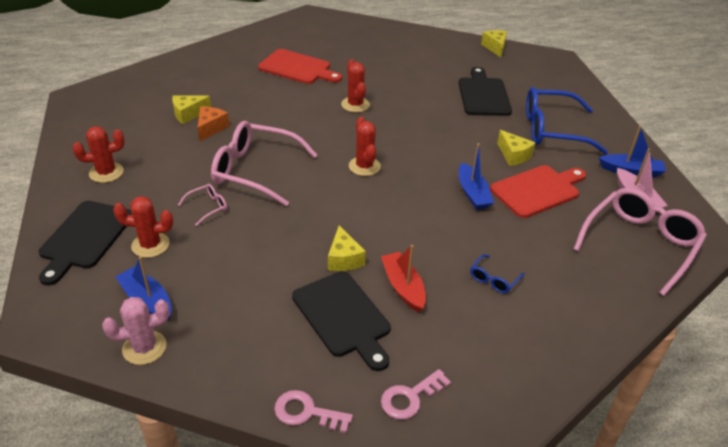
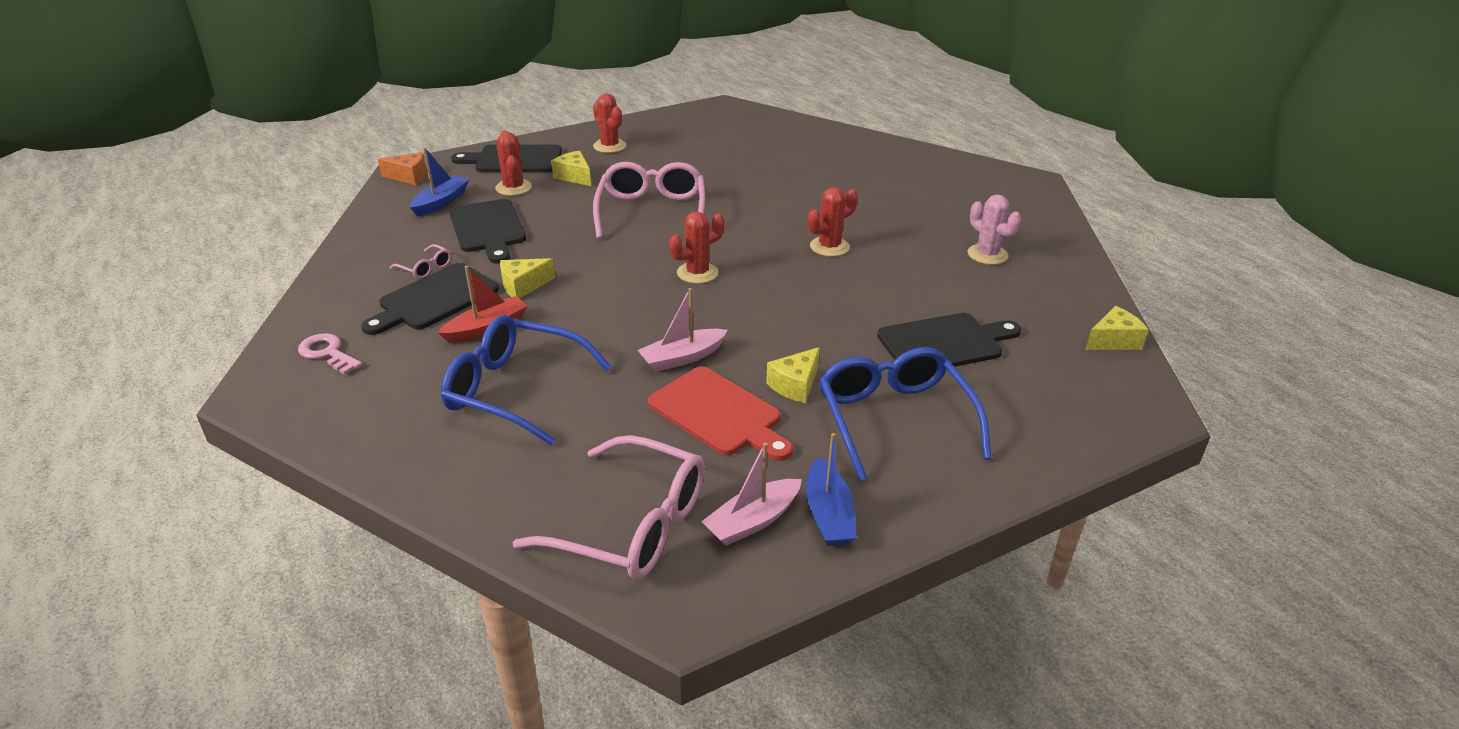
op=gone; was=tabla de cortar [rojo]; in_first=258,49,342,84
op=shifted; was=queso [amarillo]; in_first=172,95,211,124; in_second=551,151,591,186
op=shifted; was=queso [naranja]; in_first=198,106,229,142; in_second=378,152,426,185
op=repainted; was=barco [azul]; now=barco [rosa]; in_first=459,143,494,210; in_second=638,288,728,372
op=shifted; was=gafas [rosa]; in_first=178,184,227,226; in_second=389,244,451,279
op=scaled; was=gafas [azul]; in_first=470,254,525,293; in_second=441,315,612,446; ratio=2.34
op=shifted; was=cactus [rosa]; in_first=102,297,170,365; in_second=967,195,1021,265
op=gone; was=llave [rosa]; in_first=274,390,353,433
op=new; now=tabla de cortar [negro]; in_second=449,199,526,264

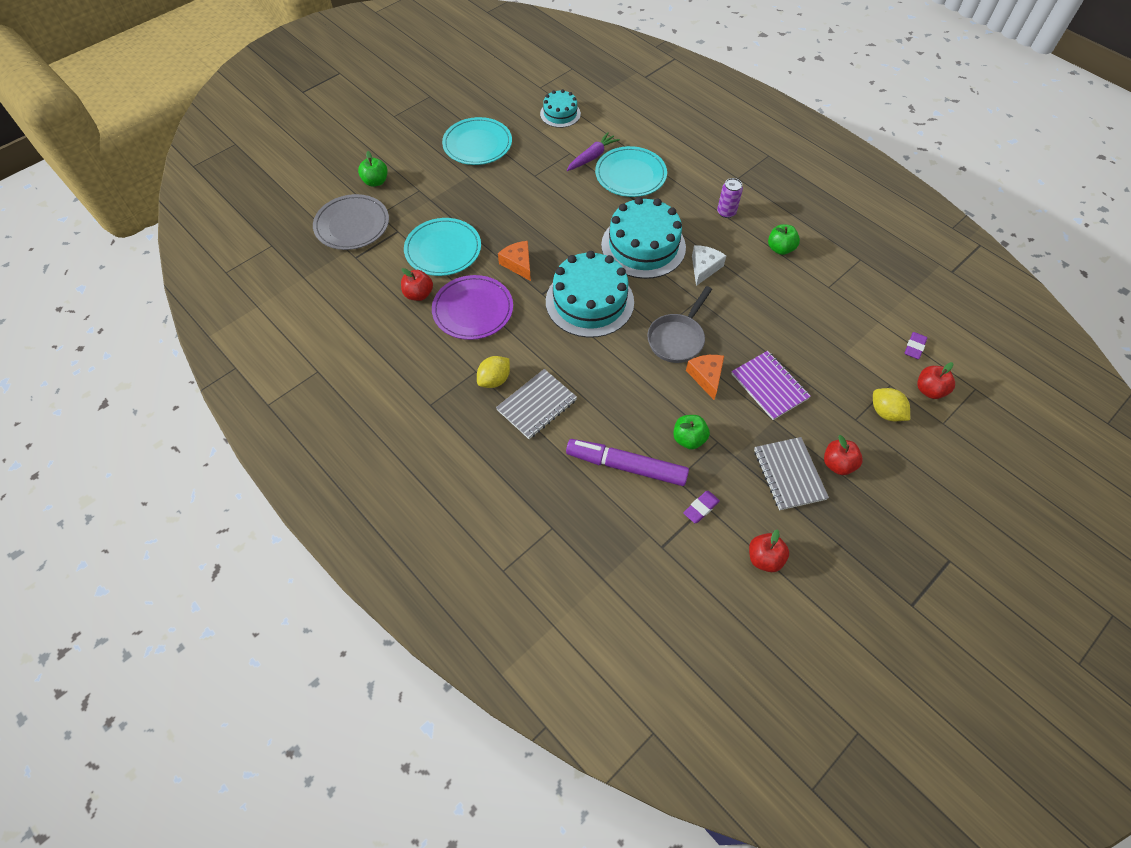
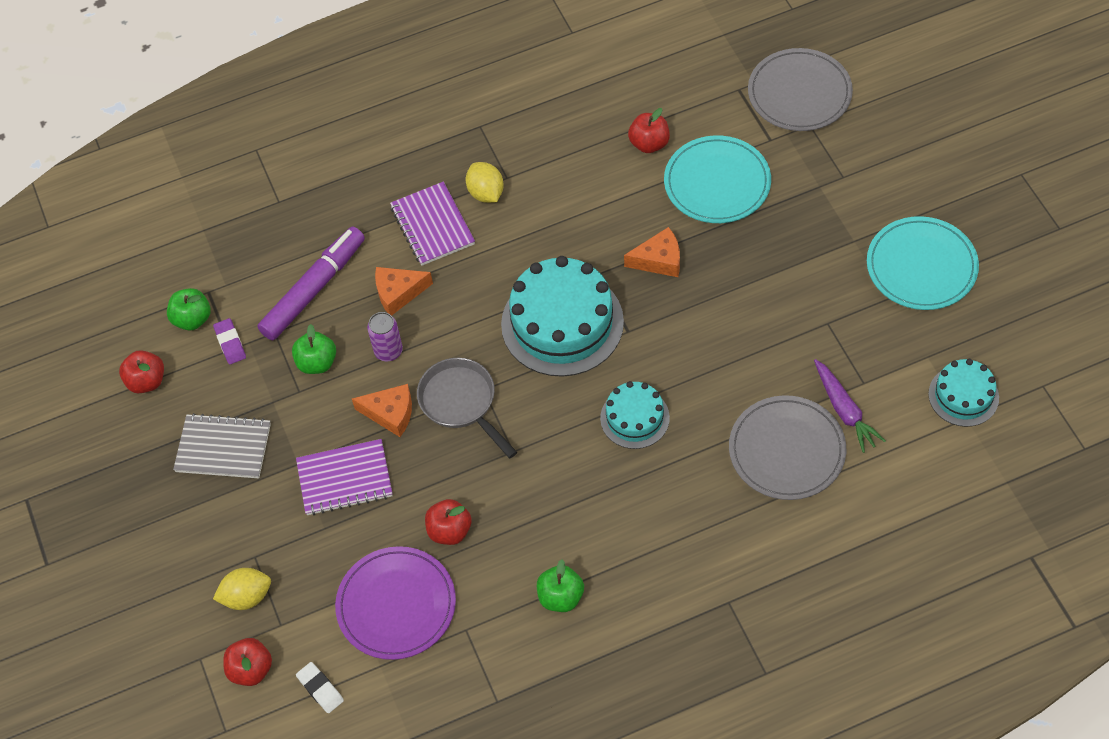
op=repainted; was=plato [turquesa]; now=plato [gris]; in_first=595,146,667,197; in_second=729,395,846,500
op=shifted; was=manzana [verde]; in_first=358,151,388,187; in_second=167,288,211,330
op=shifted; was=lata [morado]; in_first=717,178,743,218; in_second=367,312,403,361
op=scaled; was=tarta [turquesa]; in_first=601,197,686,279; in_second=600,381,670,449; ratio=0.55
op=gone; was=queso [blanco]; in_first=692,245,726,286
op=shifted; was=plato [morado]; in_first=432,275,513,340; in_second=335,546,456,660
op=repainted; was=goma de borrar [morado]; now=goma de borrar [blanco]; in_first=904,332,927,359; in_second=296,662,344,713
op=repainted; was=cuaderno [gris]; now=cuaderno [morado]; in_first=496,369,577,439; in_second=390,182,475,266
op=shifted; was=manzana [rojo]; in_first=824,435,863,475; in_second=425,499,472,545
op=new; now=queso [naranja]; in_second=375,267,433,316

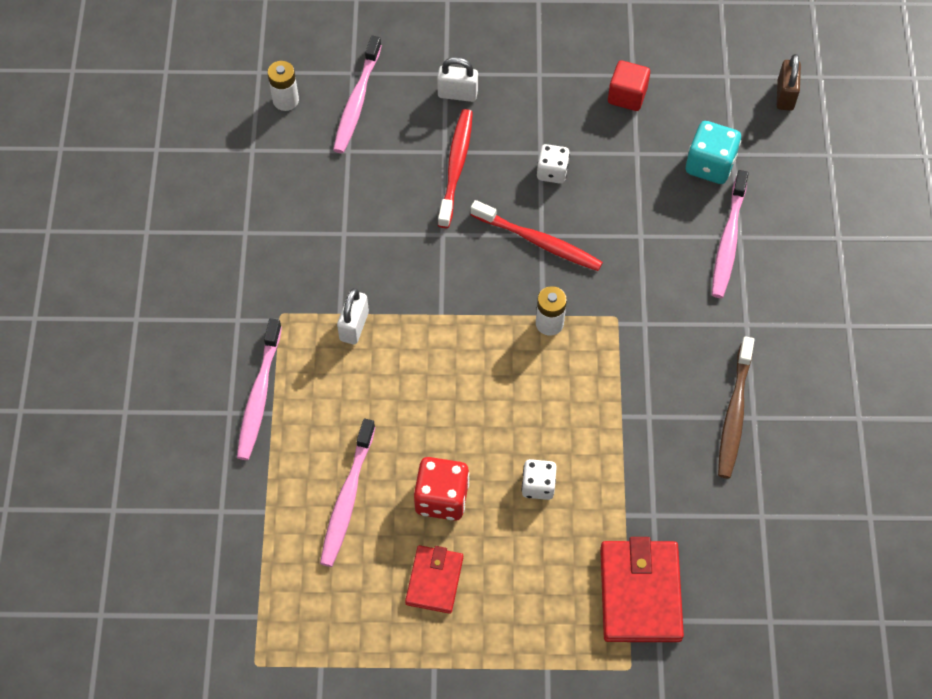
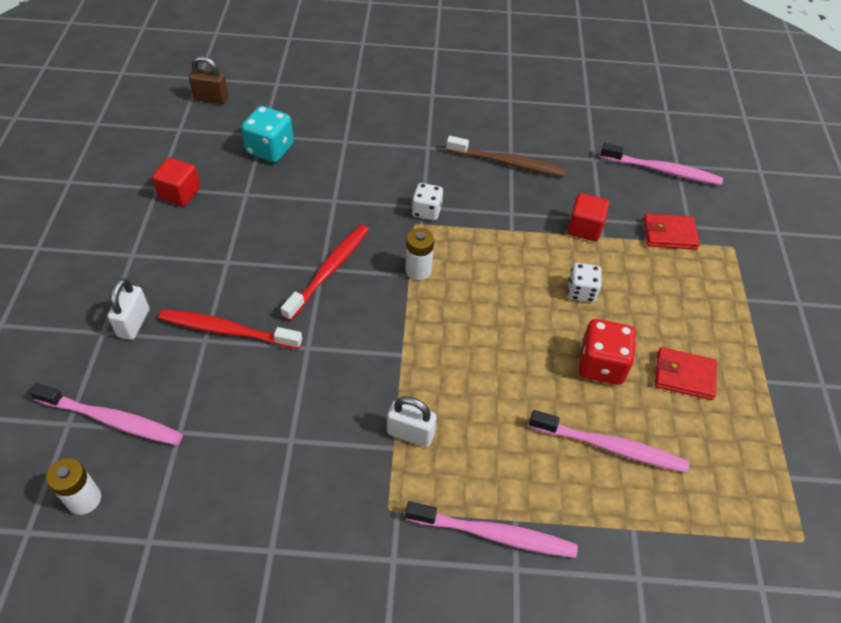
op=shifted; was=dado [blanco]; in_first=537,144,570,184; in_second=412,183,443,221
op=shifted; was=cepillo de dientes [rosa]; in_first=712,170,749,298; in_second=600,143,723,185
op=scaled; was=cartera [rojo]; in_first=600,537,684,642; in_second=643,213,700,250; ratio=0.61
op=new; now=cubo [rojo]; in_second=567,193,609,242

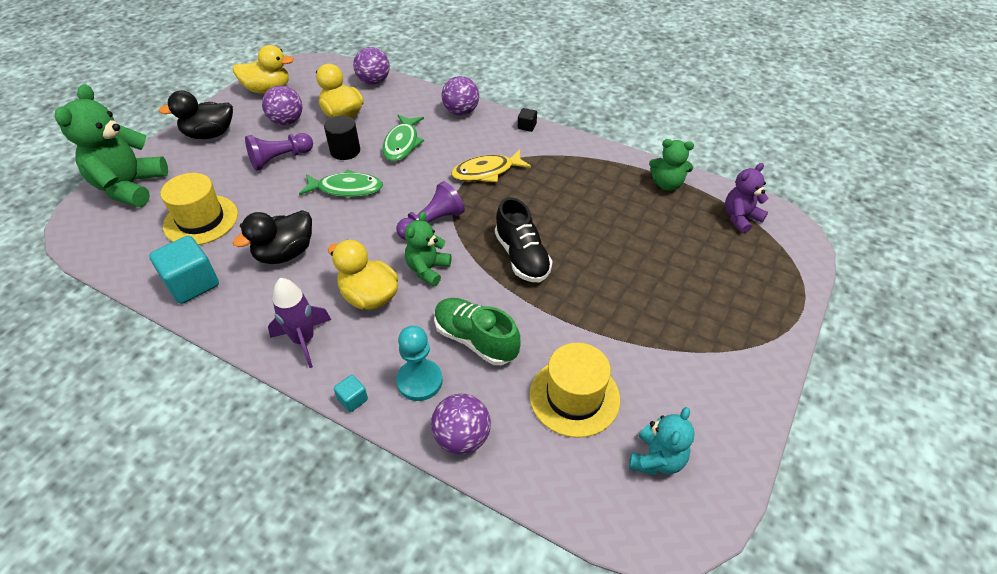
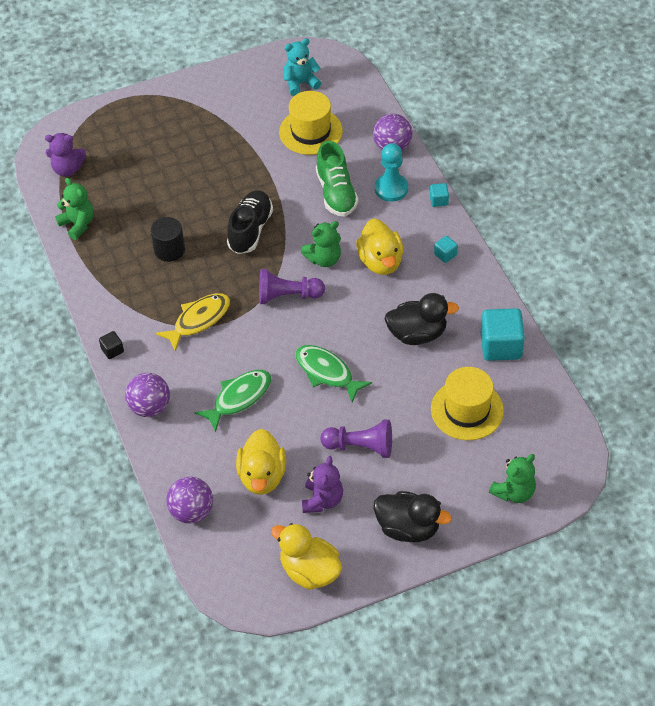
op=scaled; was=osito [verde]; in_first=55,84,168,207; in_second=489,454,536,503; ratio=0.56
op=swapped; was=pelota [morado]; now=osito [morado]; in_first=262,86,302,125; in_second=302,456,343,513
op=shifted; was=cilindro [negro]; in_first=324,116,360,160; in_second=150,217,185,262
op=rotated; was=pez [amarillo]; in_first=451,149,531,182; in_second=155,293,230,352; clockwise=-60
op=swapped; was=cohete [morado]; now=cubo [turquesa]; in_first=268,278,331,368; in_second=434,236,458,263

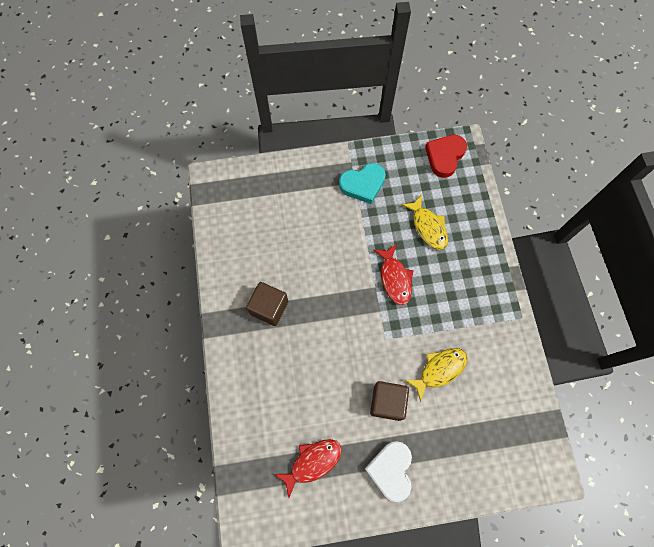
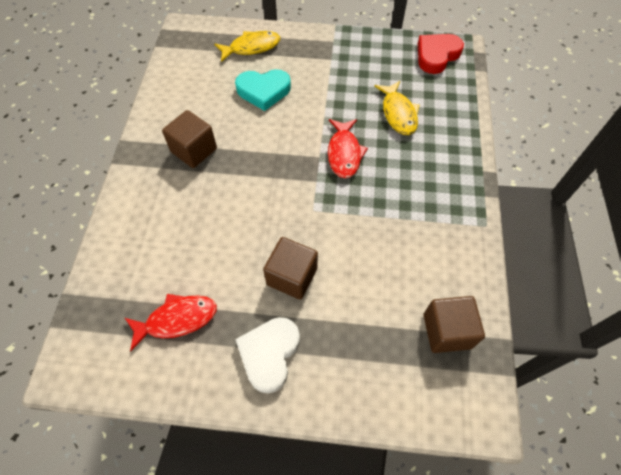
op=shifted; was=corazón [turquesa]; in_first=339,163,386,204; in_second=235,69,291,111
op=shifted; was=pez [amarillo]; in_first=405,348,467,402; in_second=215,31,281,62
op=new; now=cubo [marrón]; in_second=423,296,485,353

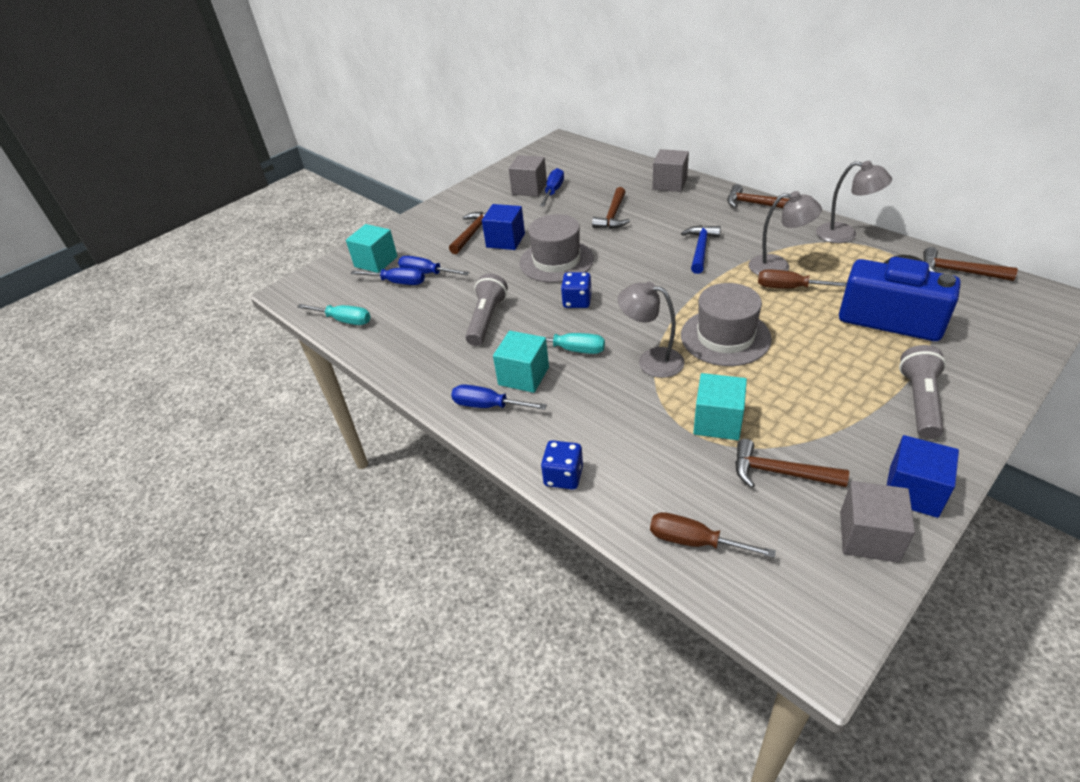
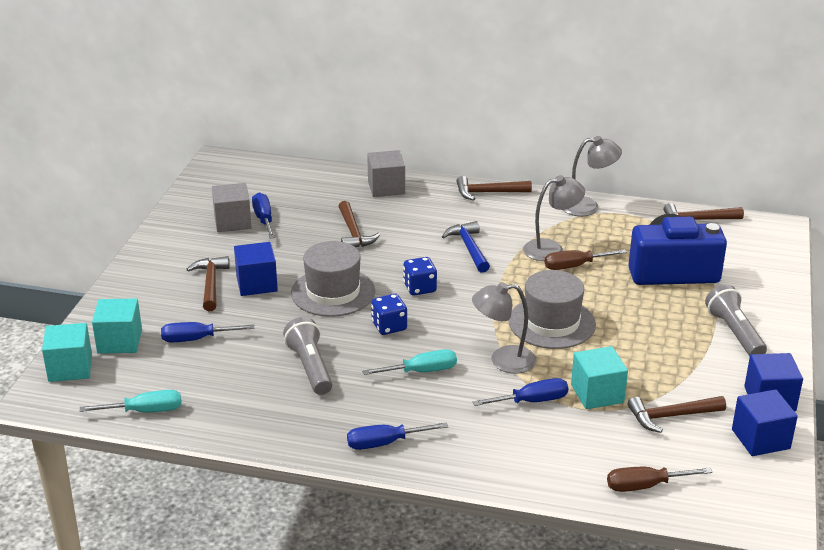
op=shifted; was=destornillador [azul]; in_first=350,268,425,285; in_second=472,378,568,406
op=shifted; was=cubo [turquesa]; in_first=493,331,549,393; in_second=42,323,92,382
op=shifted; was=dado [azul]; in_first=541,440,583,490; in_second=403,257,437,296
op=repainted; was=cubo [gris]; now=cubo [azul]; in_first=840,481,915,563; in_second=732,389,798,456

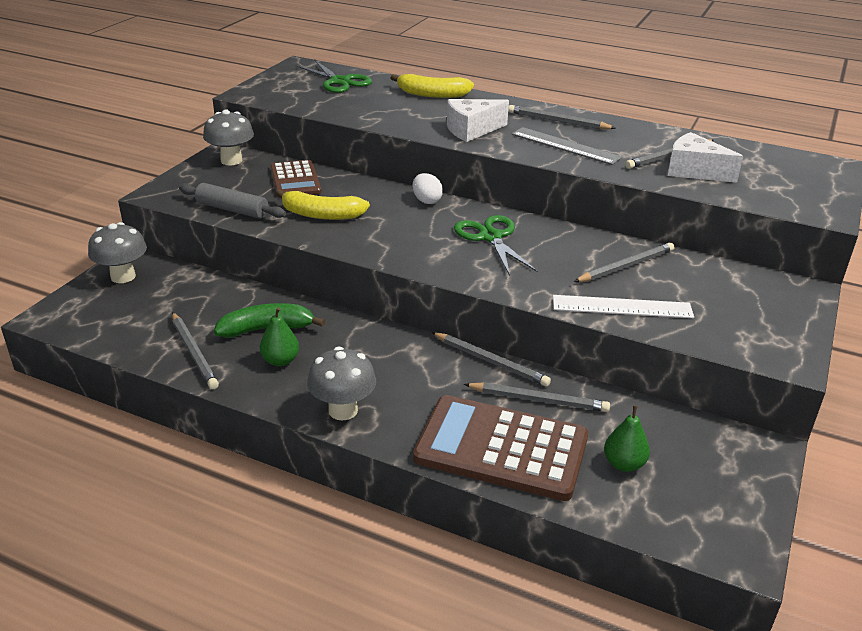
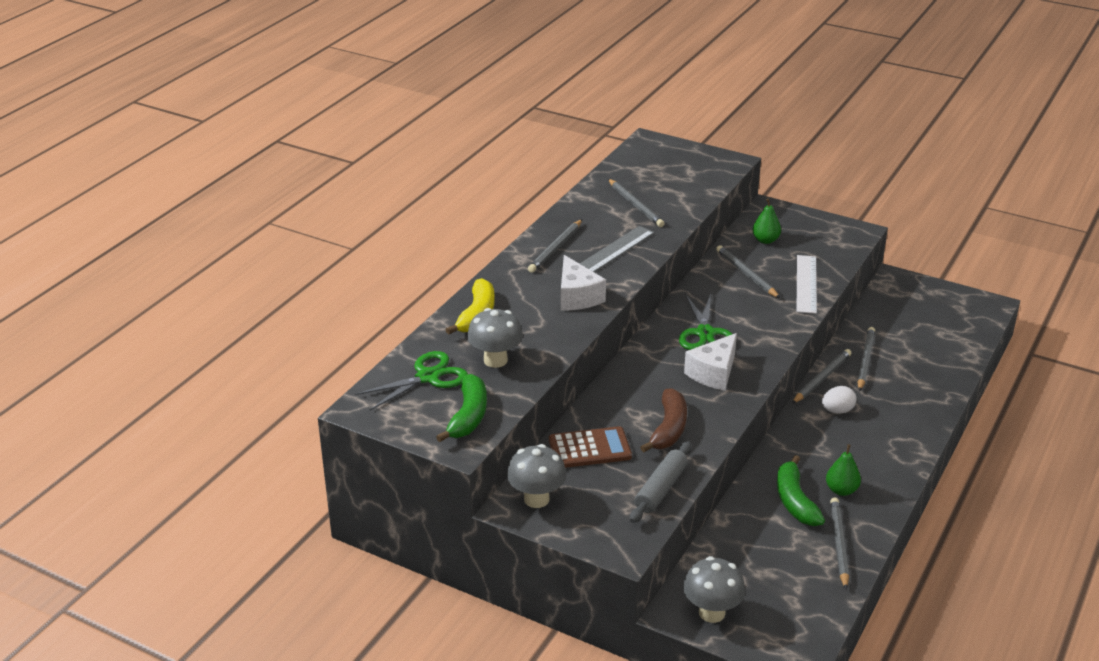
op=shifted; was=queso [blanco]; in_first=668,132,743,183; in_second=684,333,737,391
op=shifted; was=huevo [blanco]; in_first=413,173,443,204; in_second=822,386,857,414
op=repainted; was=plátano [amarillo]; now=plátano [marrón]; in_first=275,189,370,220; in_second=640,388,687,452
op=rotated; was=tijeras [verde]; in_first=454,215,538,276; in_second=679,294,732,350; clockwise=-75
op=rotated; was=lápiz [gris]; in_first=172,312,219,389; in_second=830,497,849,589; clockwise=-60
op=shifted; was=seta [gris]; in_first=307,346,376,421; in_second=467,308,523,368
op=gone; was=calculadora [marrón]; in_first=413,395,588,501
op=shifted; was=pera [verde]; in_first=604,405,650,472; in_second=752,199,781,244
op=new; now=plátano [verde]; in_second=436,374,487,442

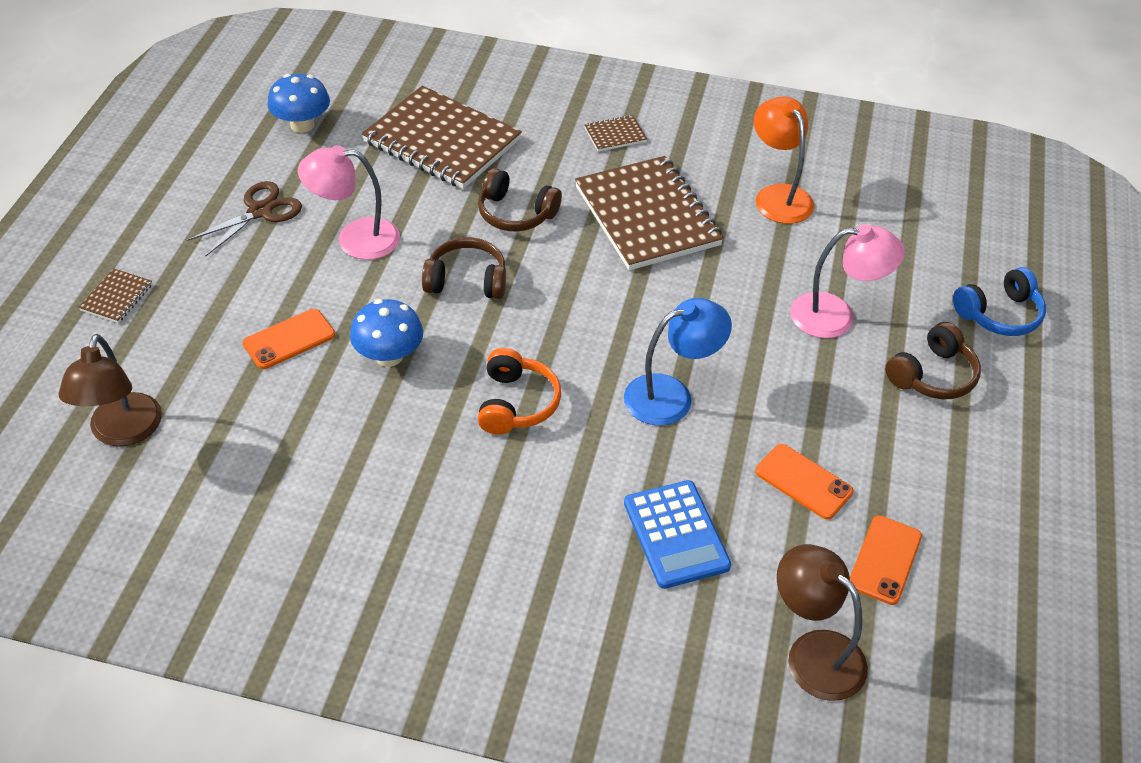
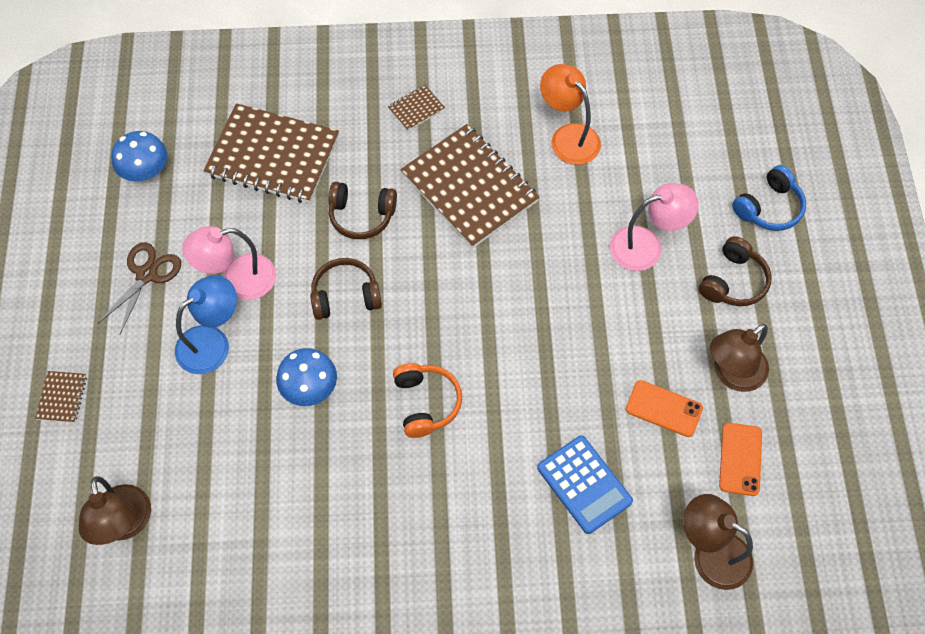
op=shifted; was=lámpara [azul]; in_first=624,298,732,425; in_second=175,275,237,374
op=gone; was=móvil [naranja]; in_first=243,309,335,369
op=new; now=lámpara [marrón]; in_second=710,324,769,392

